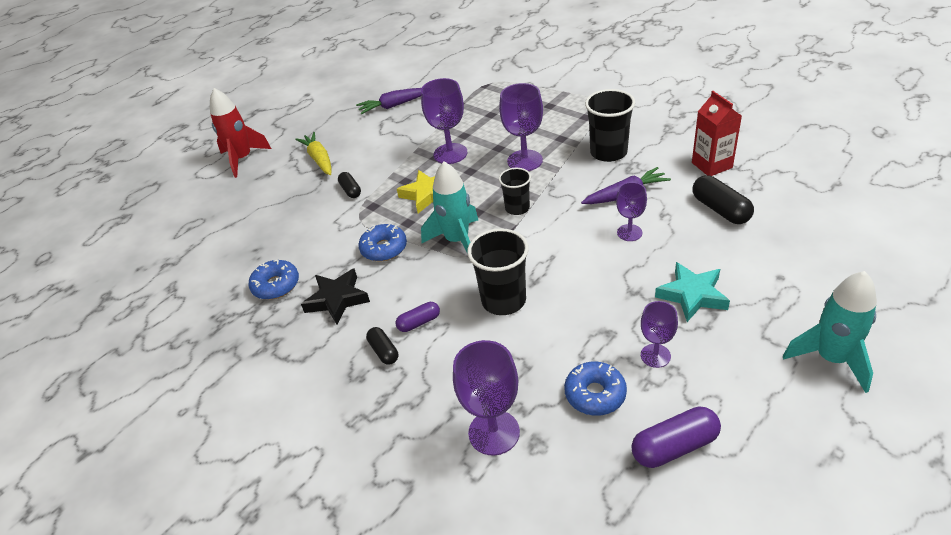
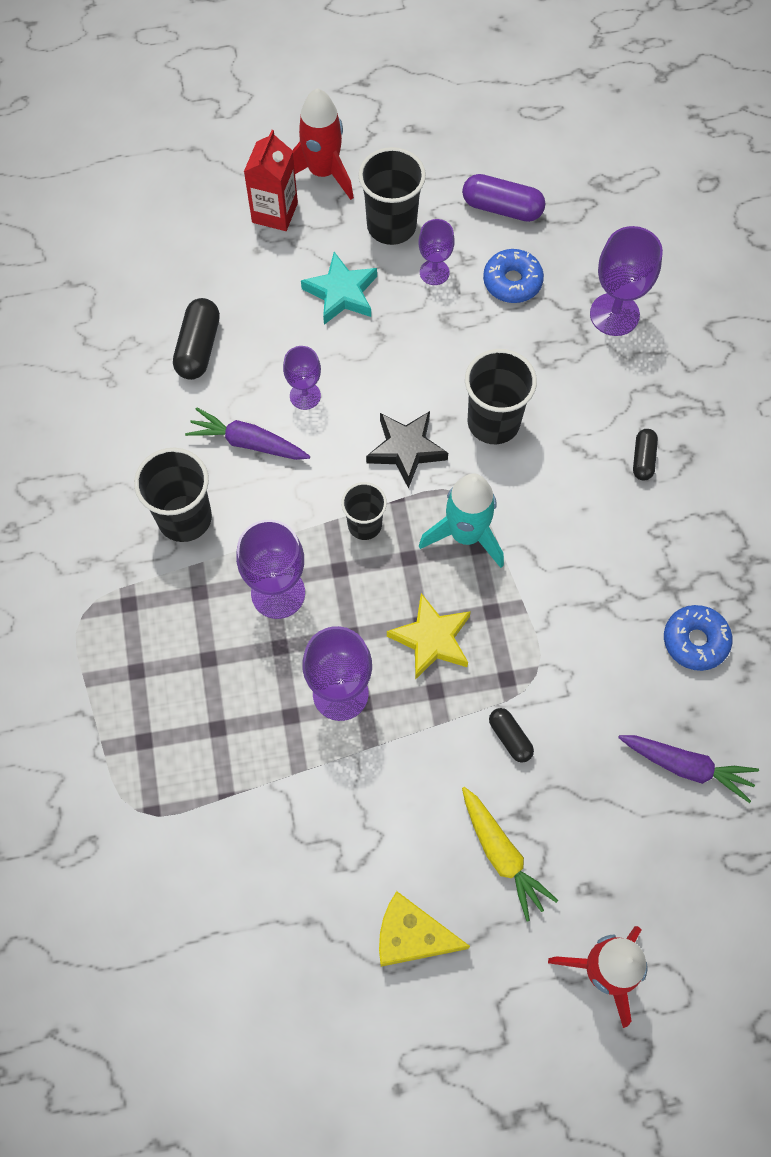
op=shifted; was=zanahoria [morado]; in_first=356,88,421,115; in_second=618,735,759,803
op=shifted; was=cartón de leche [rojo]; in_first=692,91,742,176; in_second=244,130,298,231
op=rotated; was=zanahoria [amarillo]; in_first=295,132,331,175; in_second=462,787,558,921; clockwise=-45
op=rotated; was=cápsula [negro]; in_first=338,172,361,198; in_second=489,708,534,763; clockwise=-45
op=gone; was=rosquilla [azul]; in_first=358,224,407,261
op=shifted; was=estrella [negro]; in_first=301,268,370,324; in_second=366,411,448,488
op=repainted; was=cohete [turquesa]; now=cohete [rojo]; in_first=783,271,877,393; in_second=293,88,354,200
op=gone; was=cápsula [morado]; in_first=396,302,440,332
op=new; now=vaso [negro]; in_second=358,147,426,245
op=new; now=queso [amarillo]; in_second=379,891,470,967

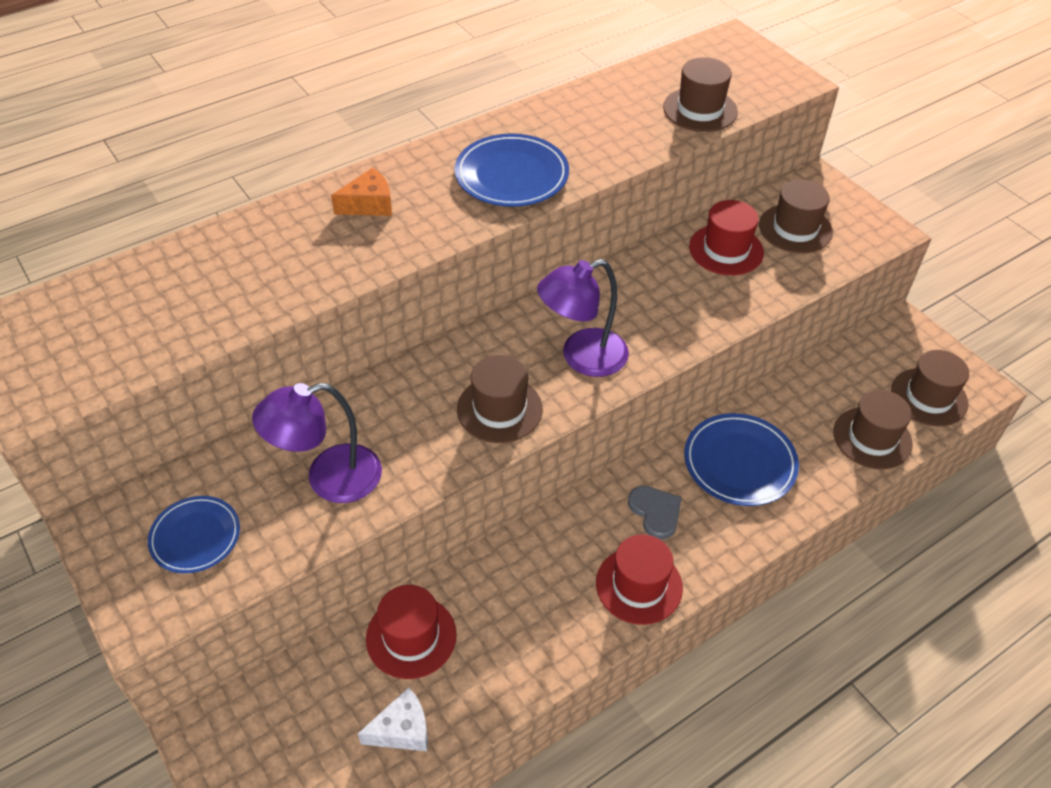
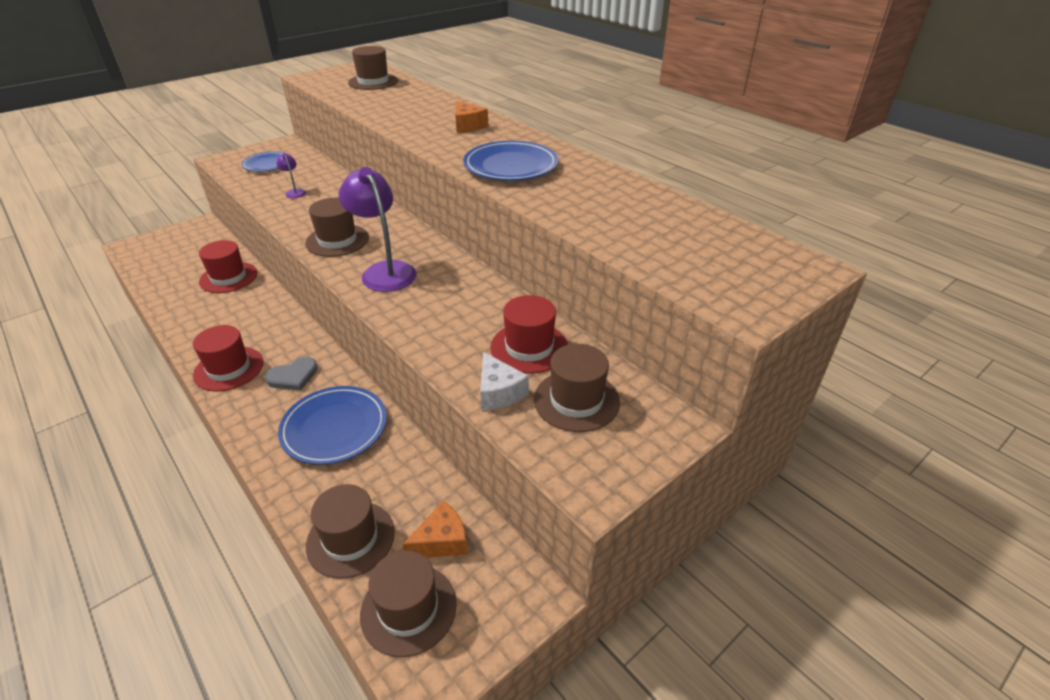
op=shifted; was=sombrero [marrón]; in_first=663,57,738,132; in_second=348,46,398,90
op=scaled; was=lámpara [morado]; in_first=252,383,382,503; in_second=276,153,306,198; ratio=0.45
op=shifted; was=queso [blanco]; in_first=358,687,428,751; in_second=480,352,529,410
op=new; now=queso [naranja]; in_second=403,501,468,557

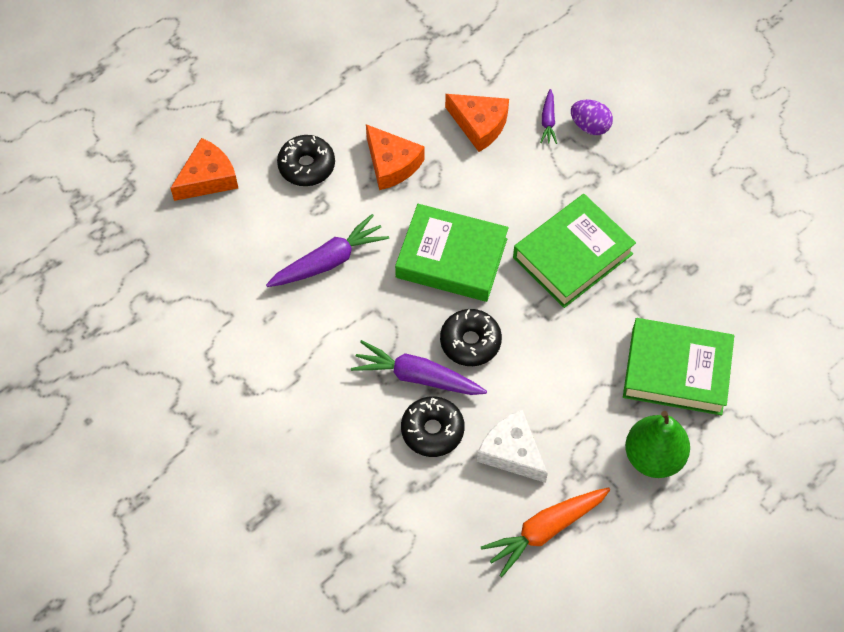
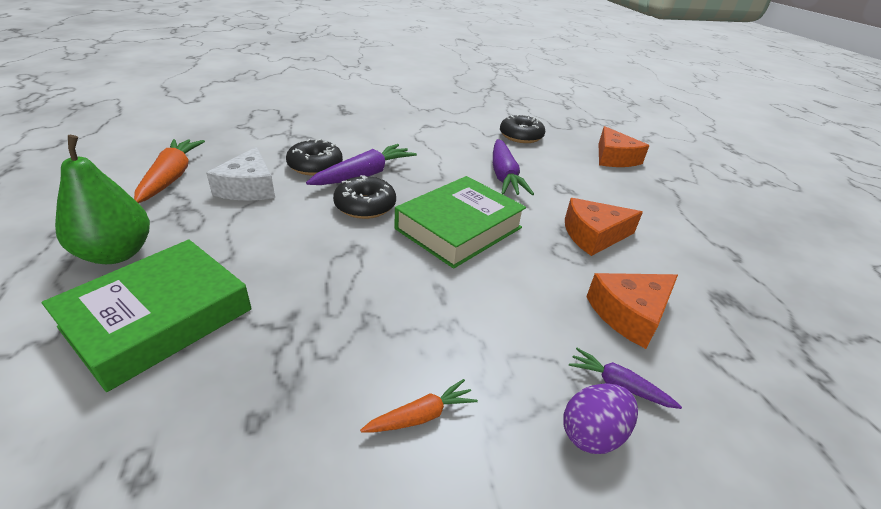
op=shifted; was=rosquilla [negro]; in_first=277,135,335,186; in_second=500,115,545,143
op=gone; was=libro [verde]; in_first=513,194,636,308
op=rotated; was=queso [blanco]; in_first=477,410,548,483; in_second=206,147,275,201; clockwise=105
op=new; now=zanahoria [naranja]; in_second=360,379,478,432

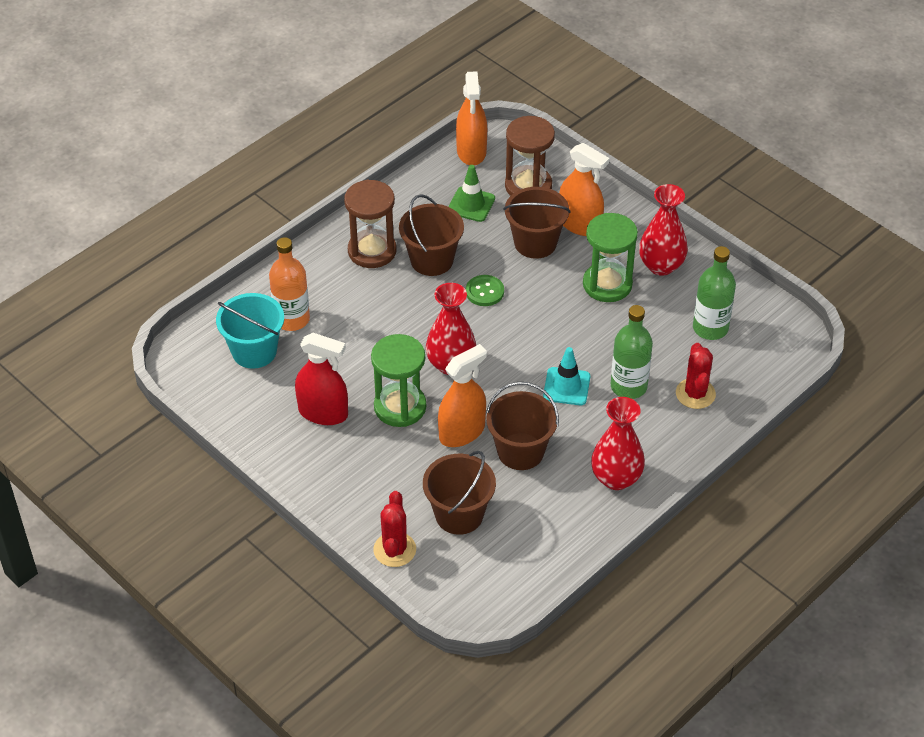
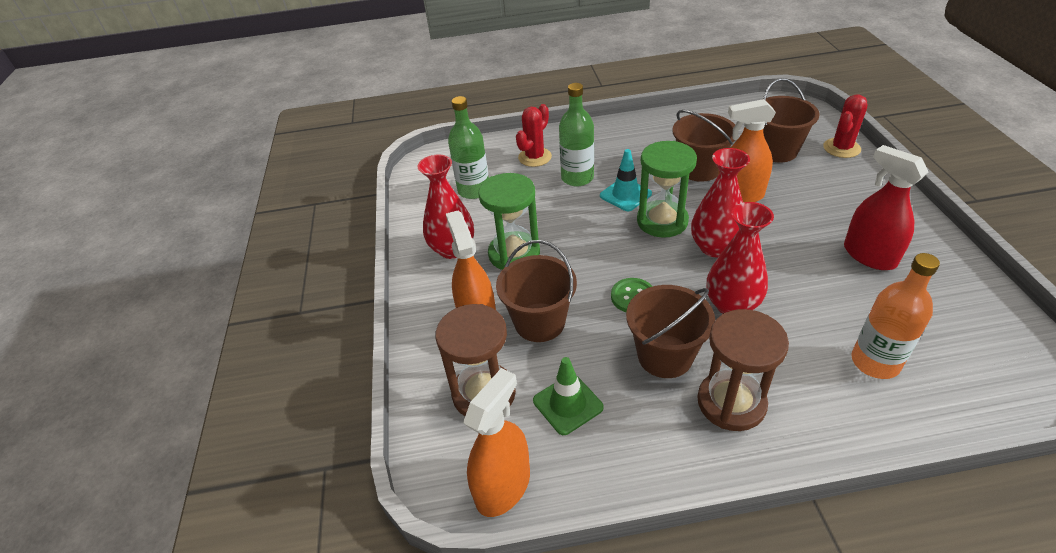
op=gone; was=balde [turquesa]; in_first=216,293,284,369
op=shifted; was=reloj de arena [verde]; in_first=371,334,426,427; in_second=637,141,697,238
op=shifted; was=florero [rojo]; in_first=591,397,645,490; in_second=706,202,774,314

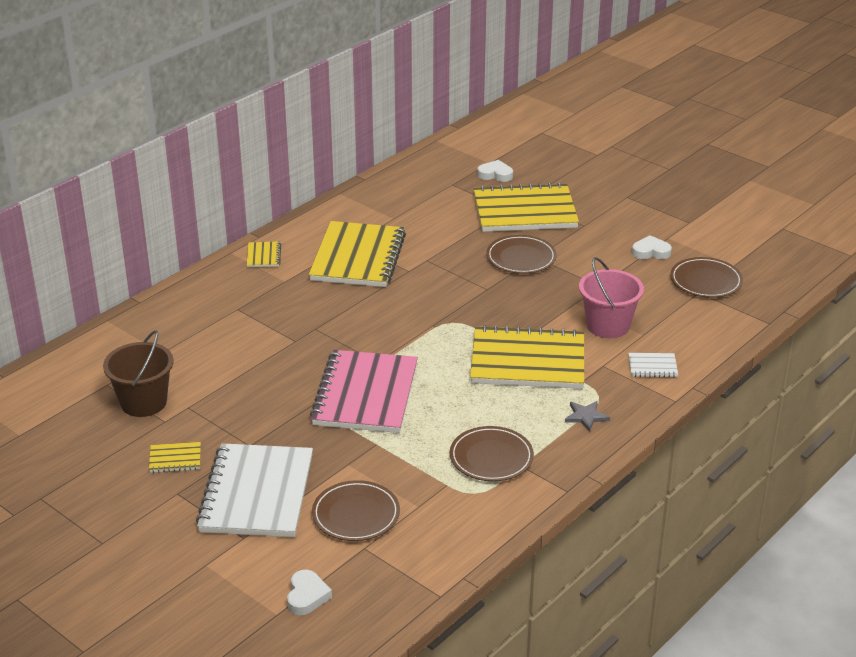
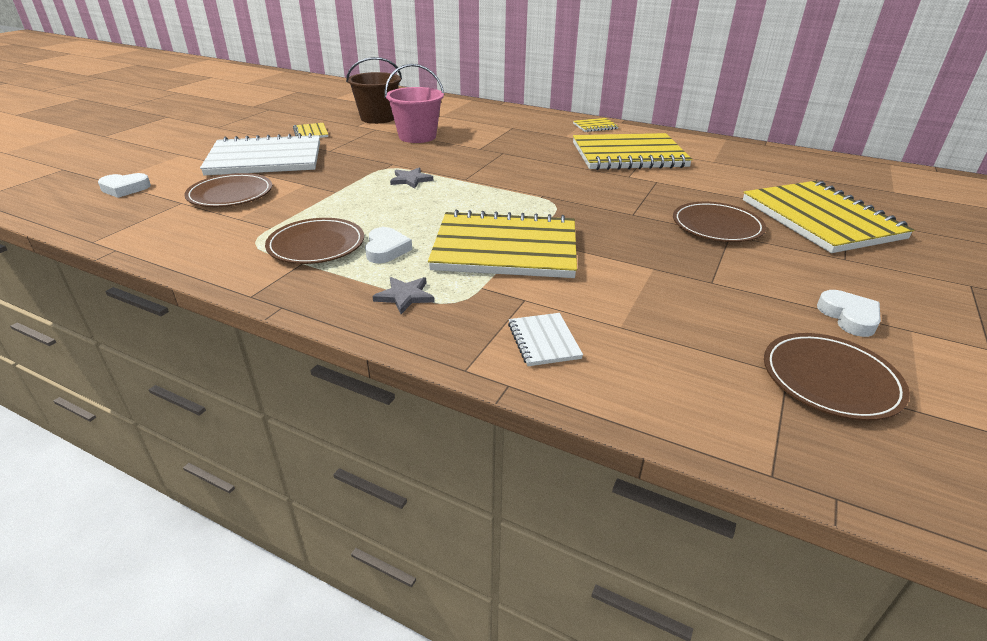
op=shifted; was=corazón [blanco]; in_first=477,160,513,182; in_second=365,227,412,263
op=shifted; was=balde [rosa]; in_first=579,257,644,338; in_second=385,64,445,143
op=rotated; was=cuaderno [amarillo]; in_first=470,325,584,389; in_second=428,210,577,278; clockwise=-75
op=swapped; was=cuaderno [rosa]; now=estrella [gris]; in_first=310,350,418,433; in_second=390,167,433,189

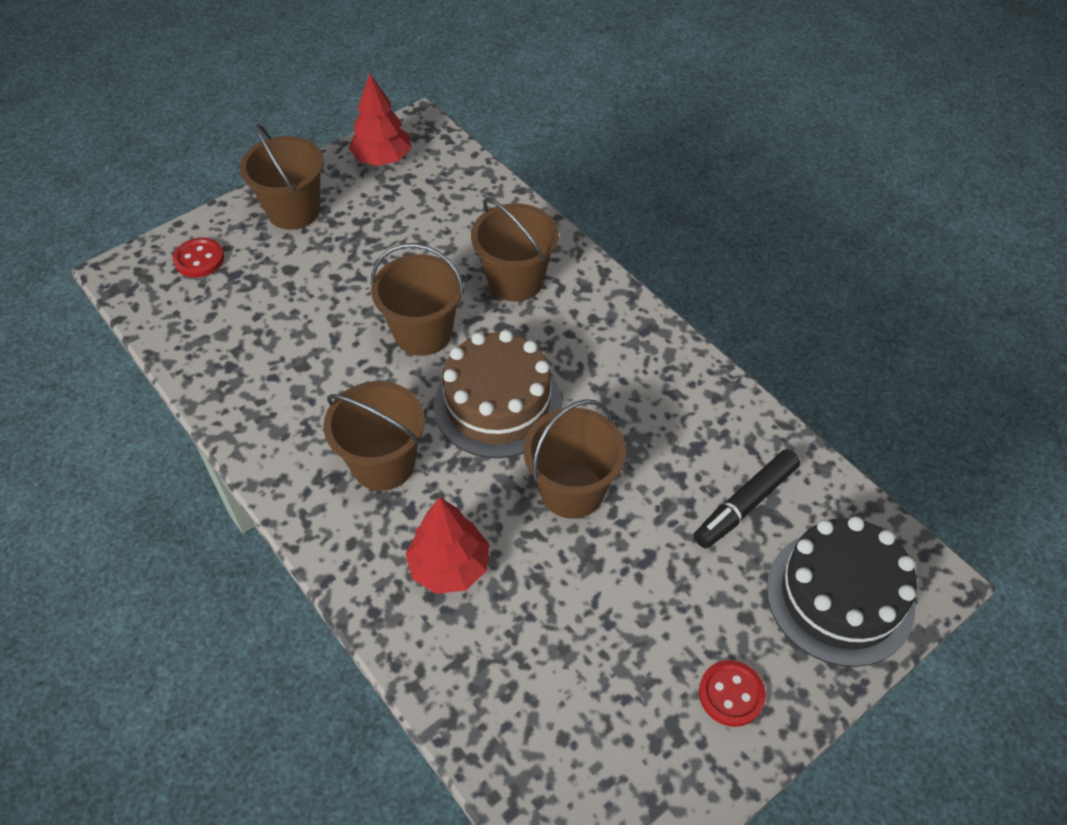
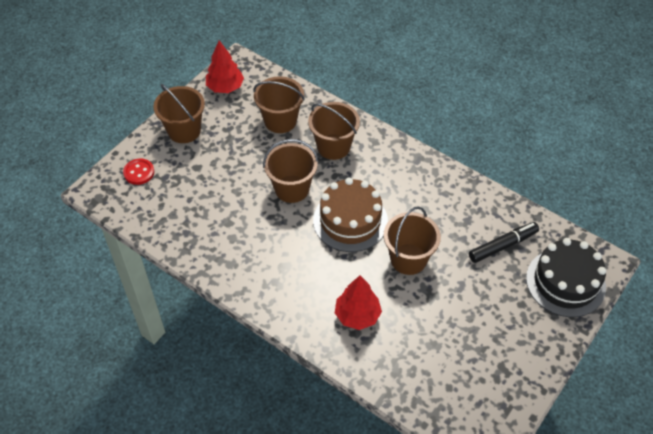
op=shifted; was=balde [marrón]; in_first=323,381,425,491; in_second=253,76,305,133
op=rotated; was=rotulador [negro]; in_first=694,449,800,548; in_second=469,222,539,263; clockwise=-150
op=gone; was=botón [rojo]; in_first=699,660,766,727

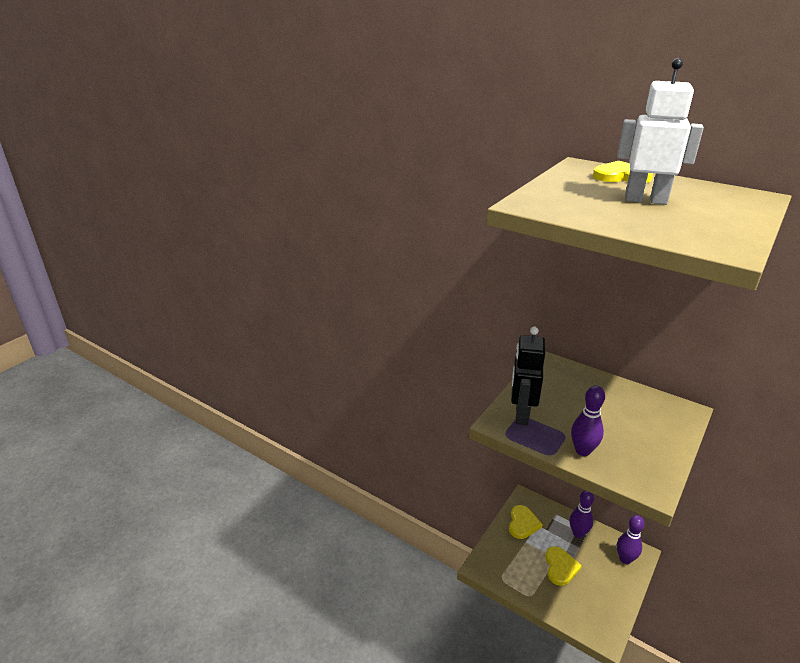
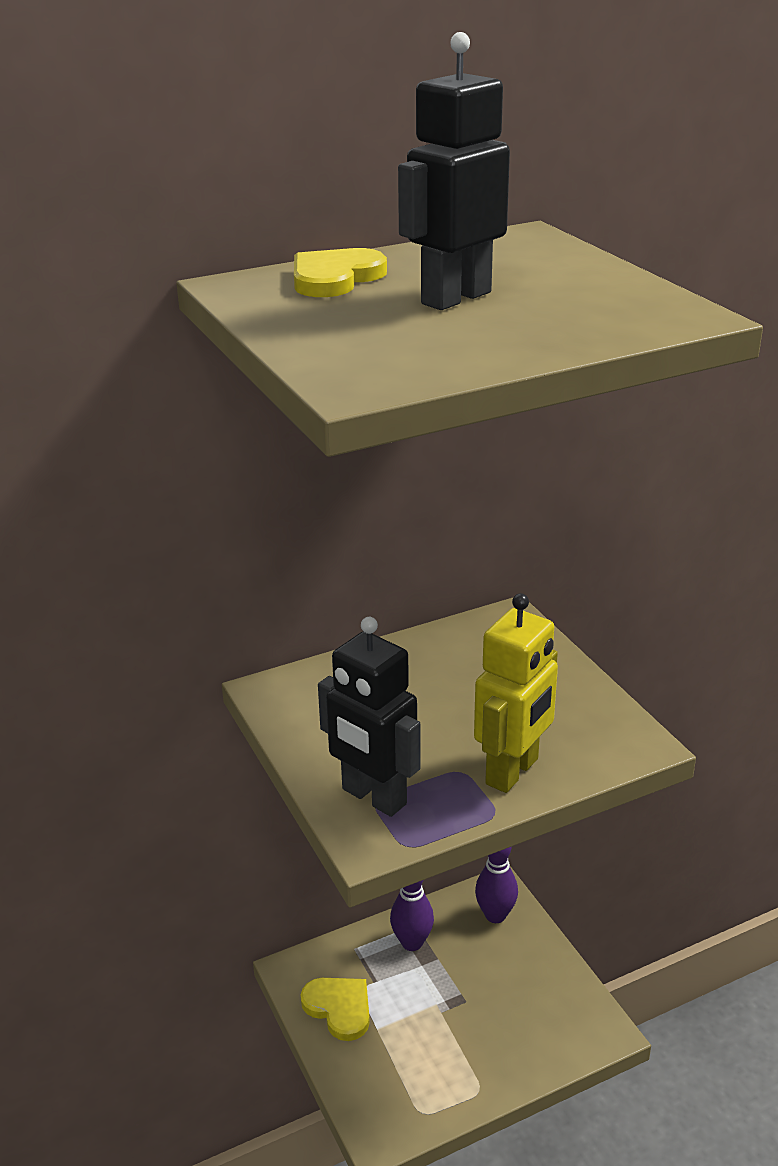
op=repainted; was=robot [blanco]; now=robot [negro]; in_first=617,58,704,205; in_second=398,32,510,310
op=swapped; was=bolo [morado]; now=robot [amarillo]; in_first=571,386,605,456; in_second=474,593,558,793
op=gone; was=corazón [amarillo]; in_first=545,546,582,586

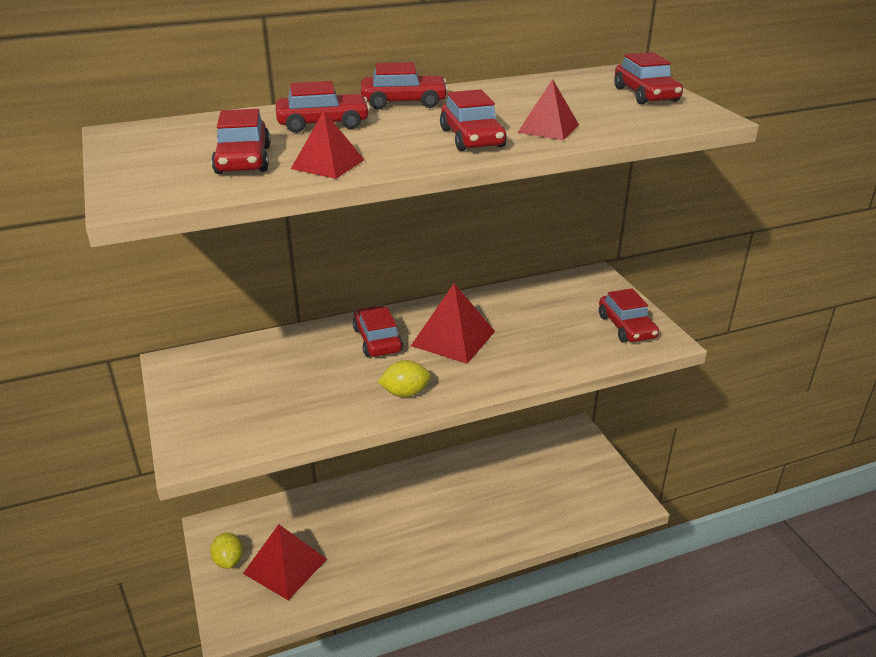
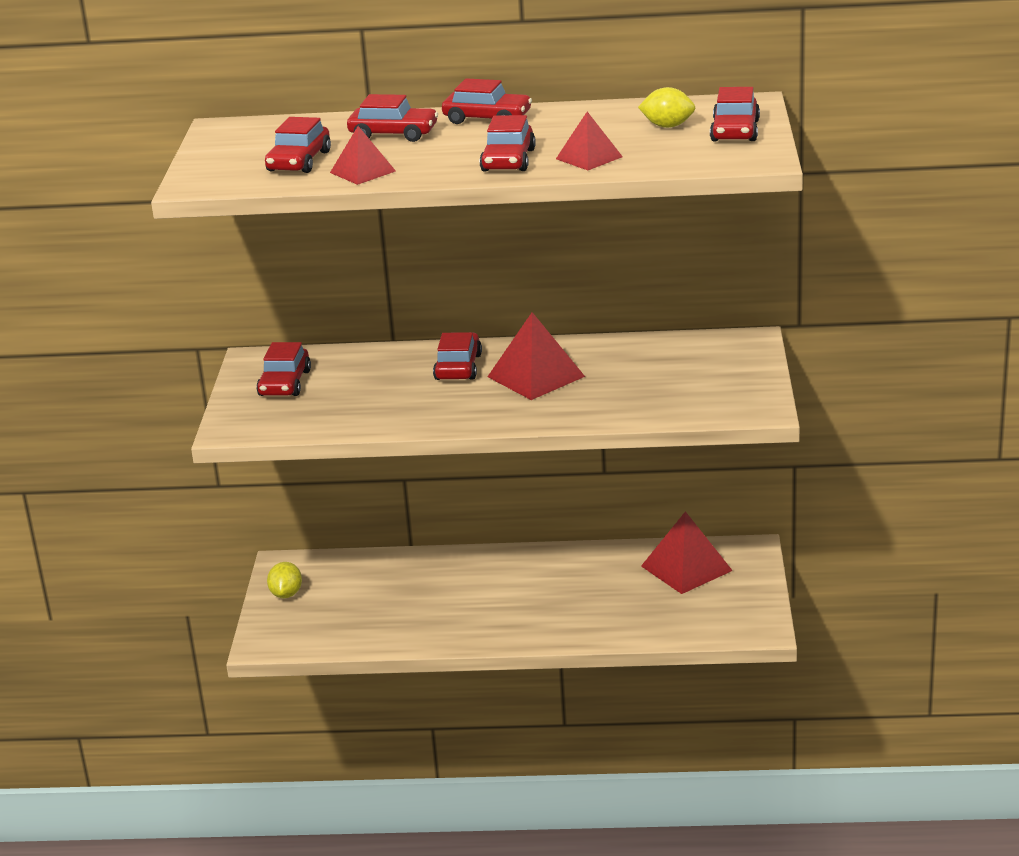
op=shifted; was=coche [rojo]; in_first=599,288,659,342; in_second=257,342,311,396
op=shifted; was=limón [amarillo]; in_first=378,360,431,397; in_second=638,87,695,128
op=shifted; was=pirámide [rojo]; in_first=243,524,327,600; in_second=641,511,733,594

